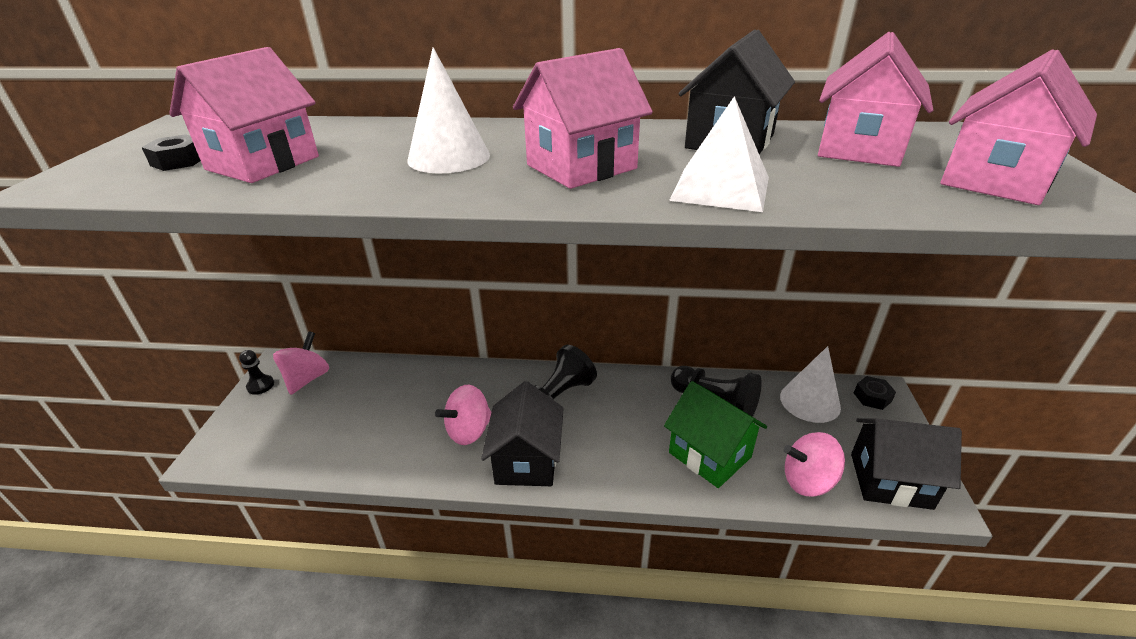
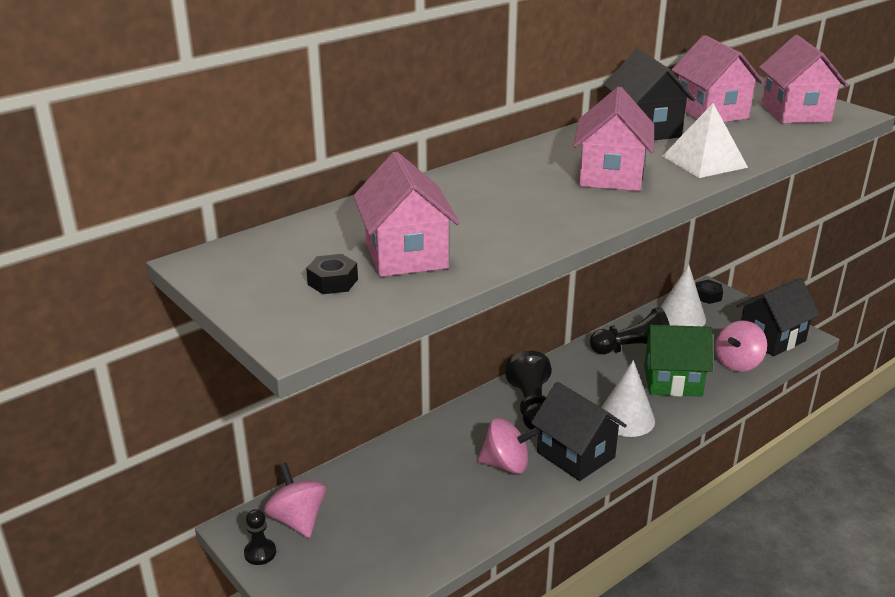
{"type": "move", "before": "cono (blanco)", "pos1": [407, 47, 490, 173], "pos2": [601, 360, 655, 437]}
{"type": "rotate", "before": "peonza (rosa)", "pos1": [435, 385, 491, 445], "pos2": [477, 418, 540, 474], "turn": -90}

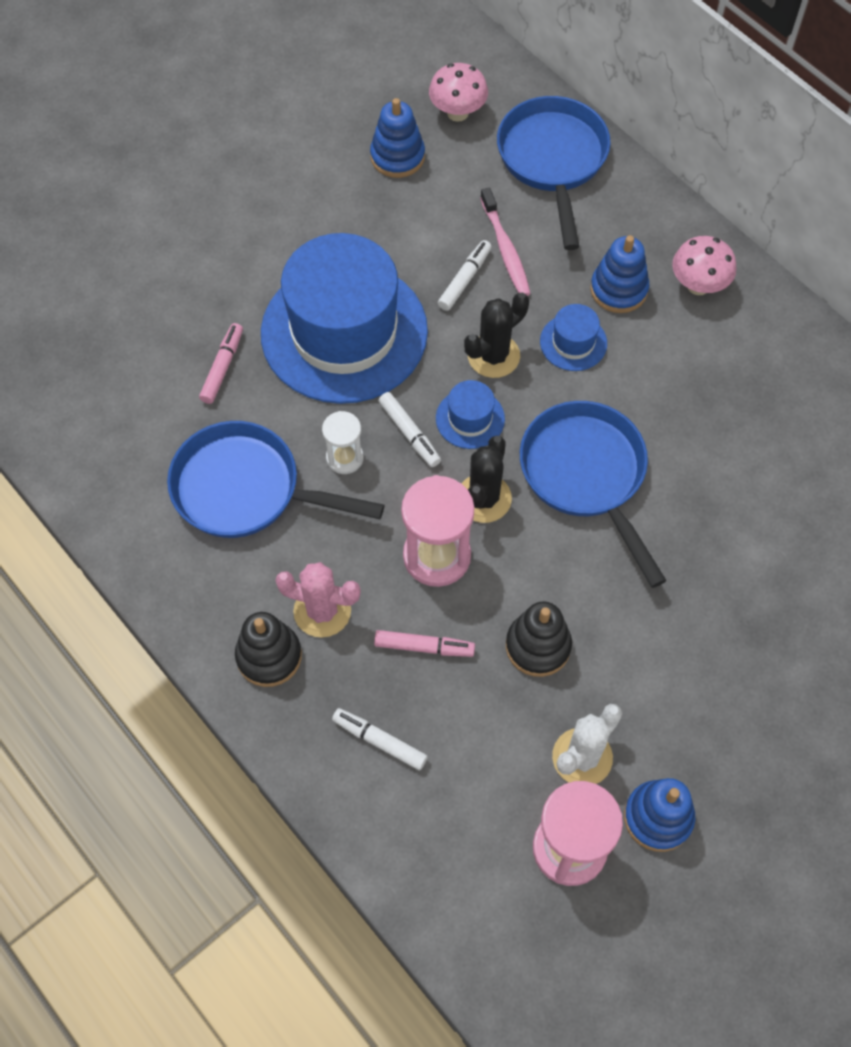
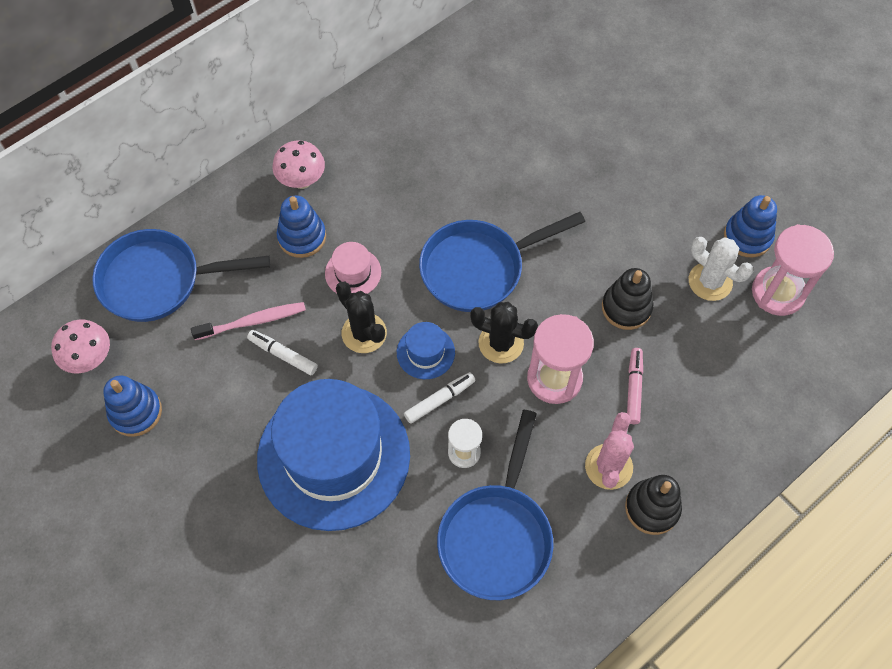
{"type": "delete", "before": "rotulador (rosa)", "pos1": [199, 323, 243, 404]}
{"type": "delete", "before": "rotulador (blanco)", "pos1": [332, 708, 428, 770]}
{"type": "recolor", "before": "sombrero (azul)", "after": "sombrero (rosa)", "pos1": [540, 304, 607, 371], "pos2": [325, 242, 381, 294]}

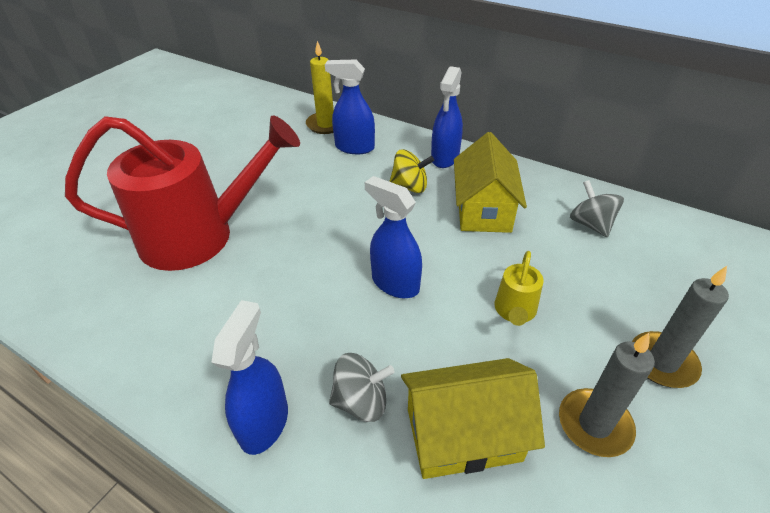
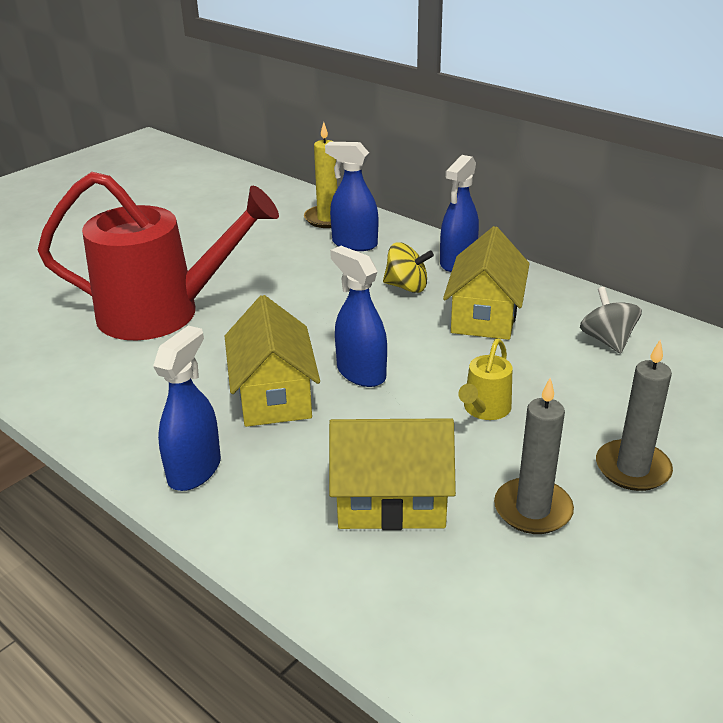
{"type": "delete", "before": "peonza (gris)", "pos1": [329, 353, 395, 422]}
{"type": "insert", "after": "casa (amarillo)", "pos2": [225, 295, 320, 427]}

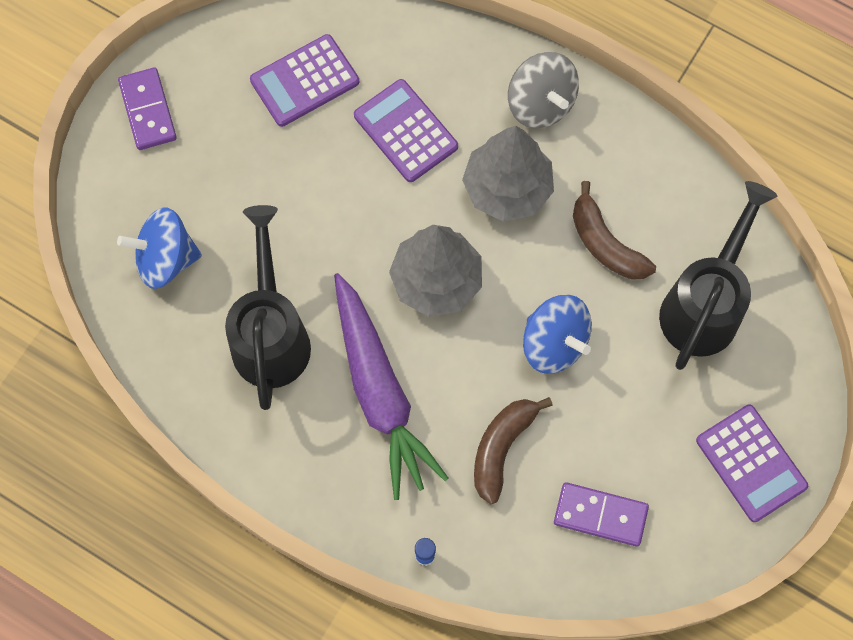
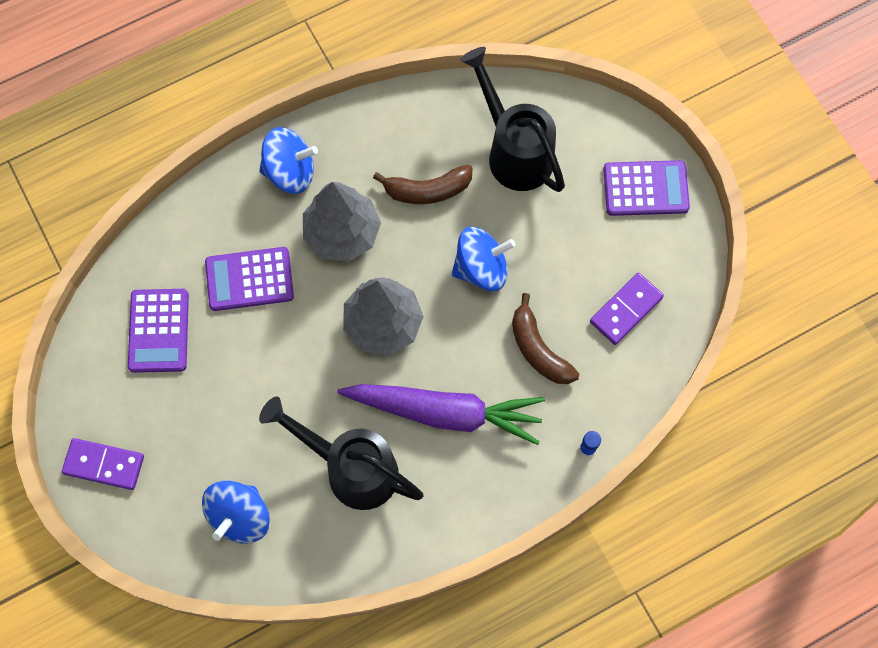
{"type": "recolor", "before": "peonza (gris)", "after": "peonza (azul)", "pos1": [508, 52, 579, 128], "pos2": [259, 127, 318, 194]}

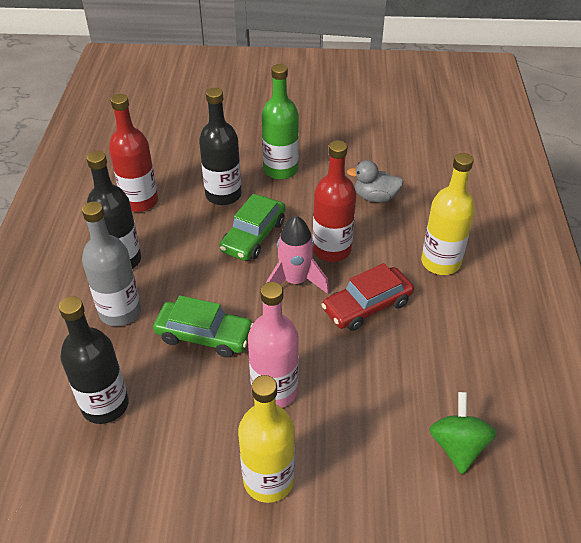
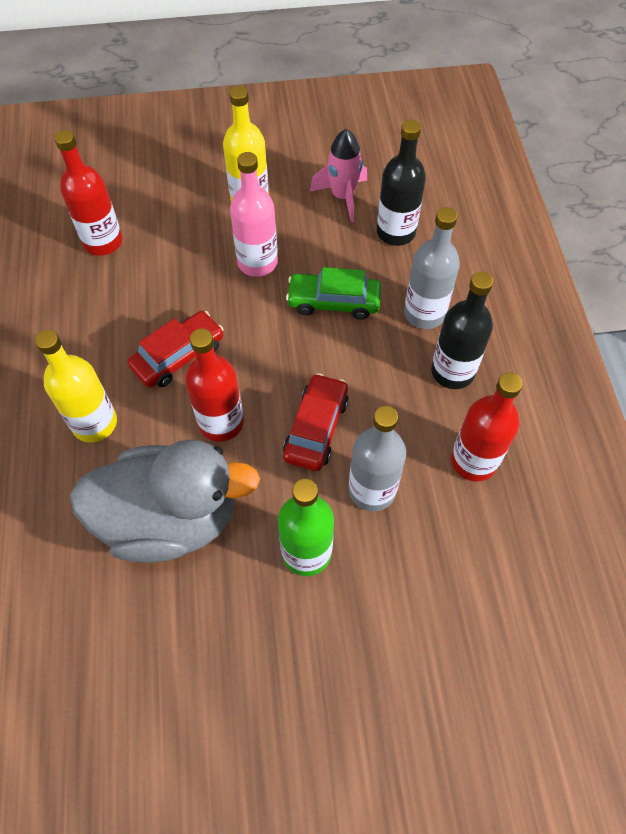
{"type": "move", "before": "cohete (rosa)", "pos1": [266, 216, 329, 294], "pos2": [310, 129, 367, 222]}
{"type": "replace", "before": "peonza (verde)", "after": "botella (rojo)", "pos1": [429, 392, 496, 475], "pos2": [54, 130, 123, 256]}
{"type": "recolor", "before": "botella (negro)", "after": "botella (gris)", "pos1": [199, 88, 242, 205], "pos2": [349, 406, 406, 511]}
{"type": "recolor", "before": "coche (verde)", "after": "coche (rojo)", "pos1": [219, 194, 286, 261], "pos2": [283, 373, 349, 471]}
{"type": "resize", "before": "pato (gris)", "pos1": [347, 160, 403, 202], "pos2": [69, 440, 260, 563], "scale": 2.32}

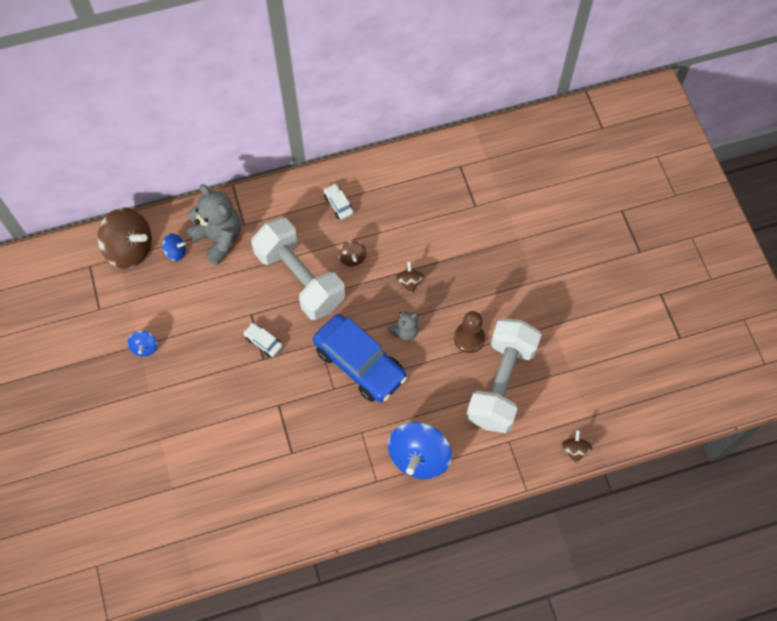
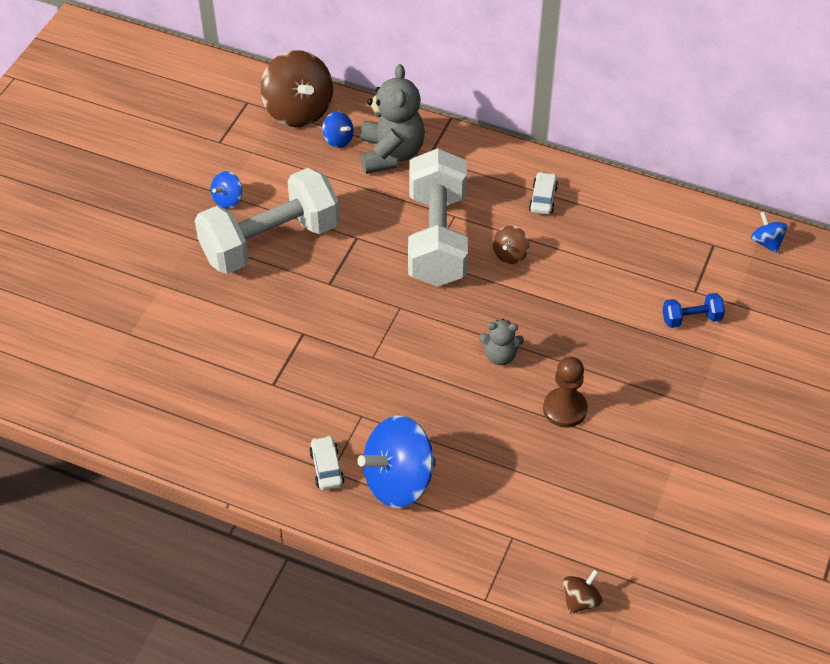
{"type": "delete", "before": "coche (azul)", "pos1": [313, 314, 407, 402]}
{"type": "delete", "before": "peonza (marrón)", "pos1": [396, 261, 424, 294]}
{"type": "insert", "after": "mancuerna (azul)", "pos2": [662, 293, 725, 328]}
{"type": "insert", "after": "peonza (azul)", "pos2": [751, 211, 788, 254]}
{"type": "move", "before": "coche (blanco)", "pos1": [243, 323, 283, 357], "pos2": [309, 436, 344, 490]}
{"type": "move", "before": "mancuerna (blanco)", "pos1": [466, 318, 541, 433], "pos2": [195, 168, 340, 274]}

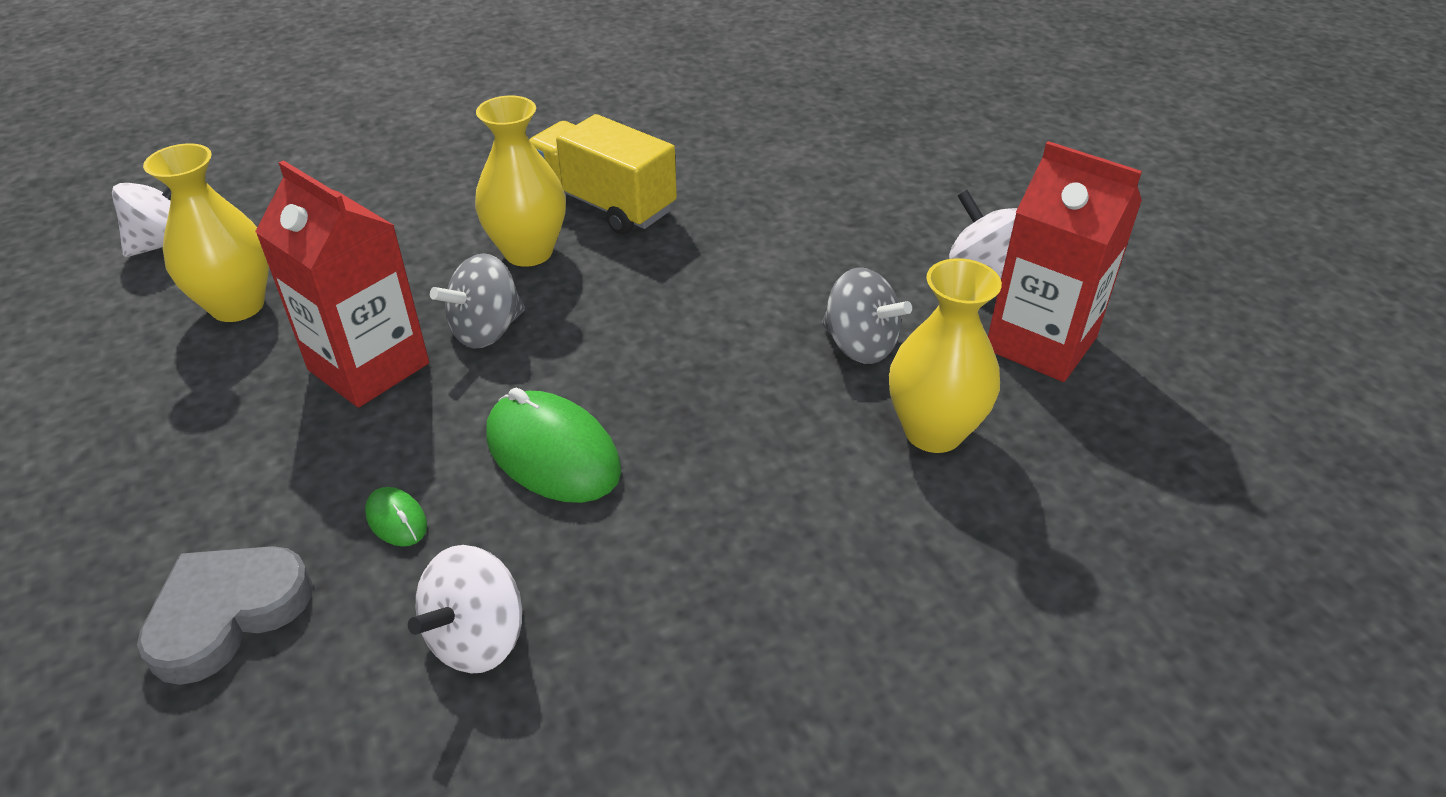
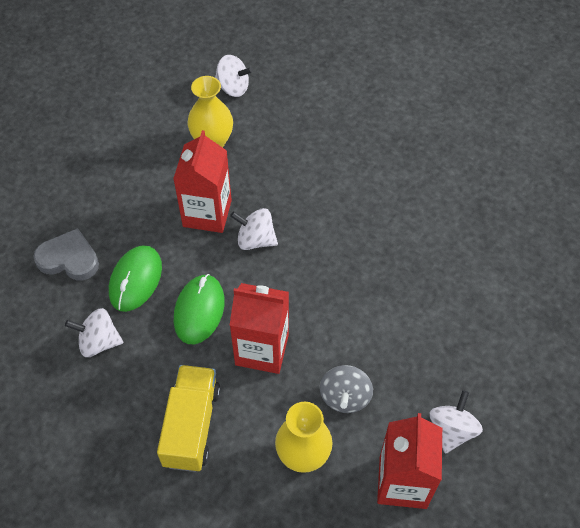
{"type": "delete", "before": "florero (amarillo)", "pos1": [475, 95, 566, 267]}
{"type": "insert", "after": "cartón de leche (rojo)", "pos2": [229, 283, 289, 374]}
{"type": "move", "before": "camión (amarillo)", "pos1": [529, 114, 677, 235], "pos2": [157, 365, 220, 472]}
{"type": "recolor", "before": "peonza (gris)", "after": "peonza (blanco)", "pos1": [430, 253, 525, 349], "pos2": [230, 208, 278, 250]}
{"type": "resize", "before": "ratón (verde)", "pos1": [365, 487, 427, 547], "pos2": [109, 246, 162, 312], "scale": 2.14}

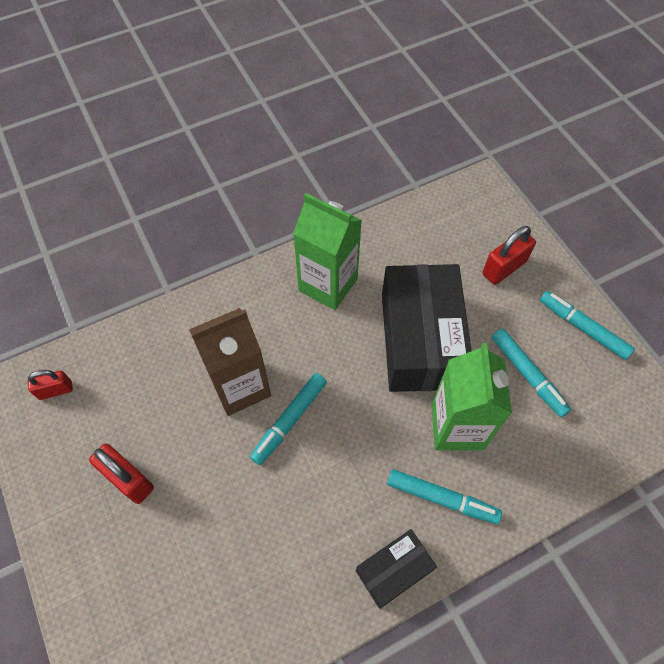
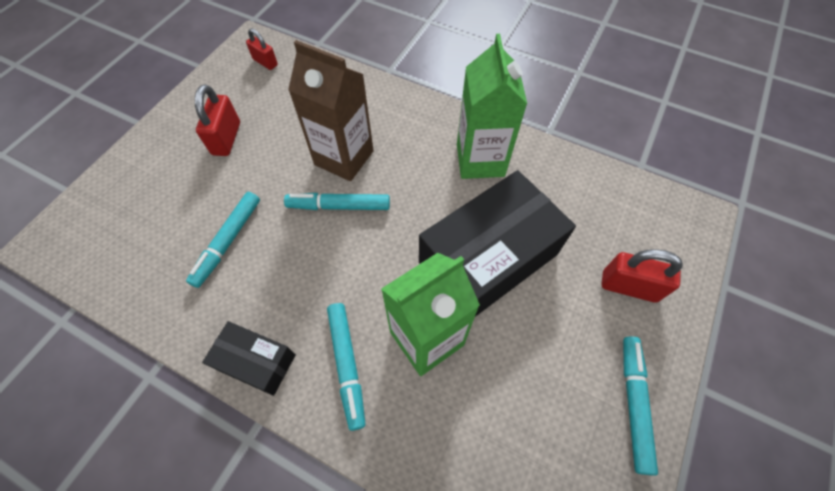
{"type": "move", "before": "rotulador (turquesa)", "pos1": [492, 328, 571, 417], "pos2": [186, 192, 260, 288]}

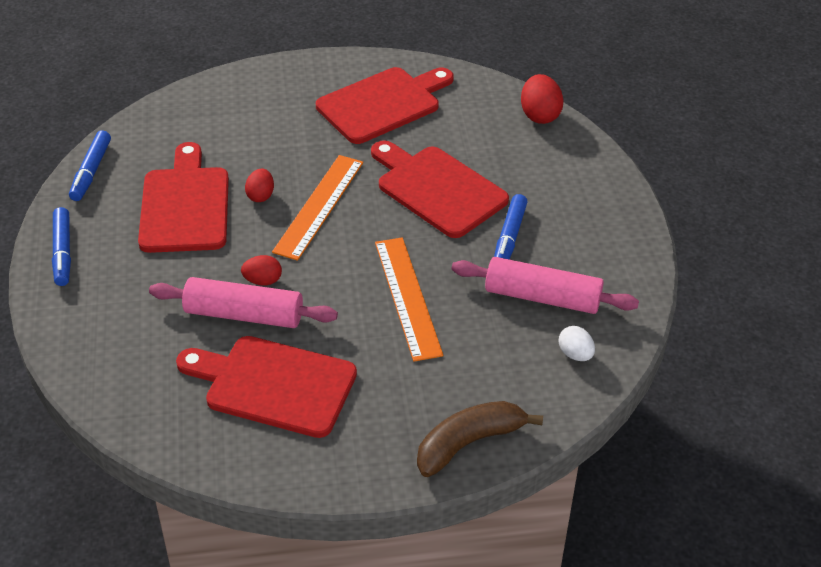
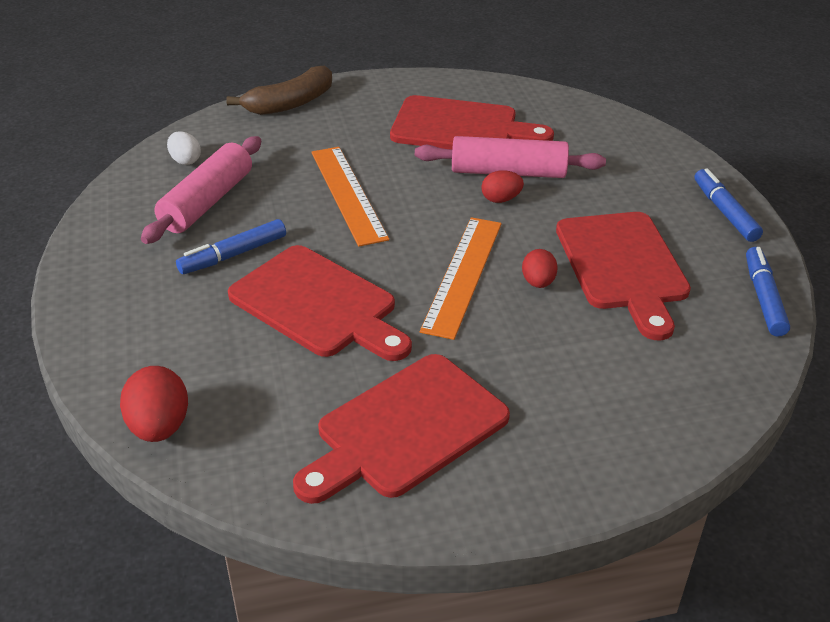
{"type": "rotate", "before": "rodillo (rosa)", "pos1": [452, 257, 639, 314], "pos2": [141, 136, 261, 244], "turn": -75}
{"type": "rotate", "before": "rotulador (azul)", "pos1": [494, 194, 527, 259], "pos2": [176, 219, 286, 274], "turn": -135}

